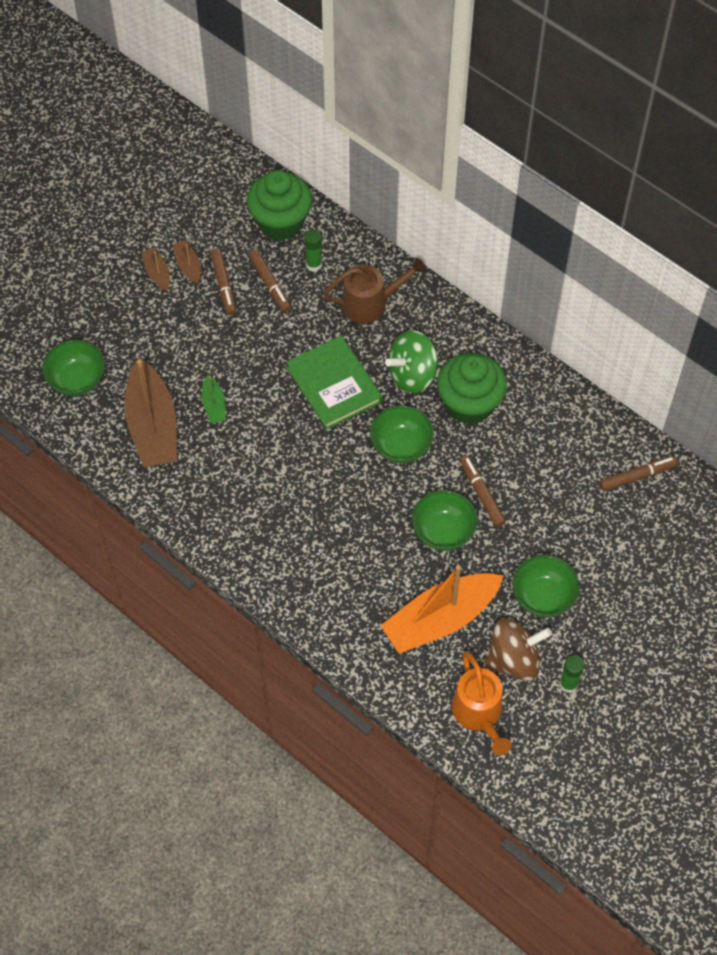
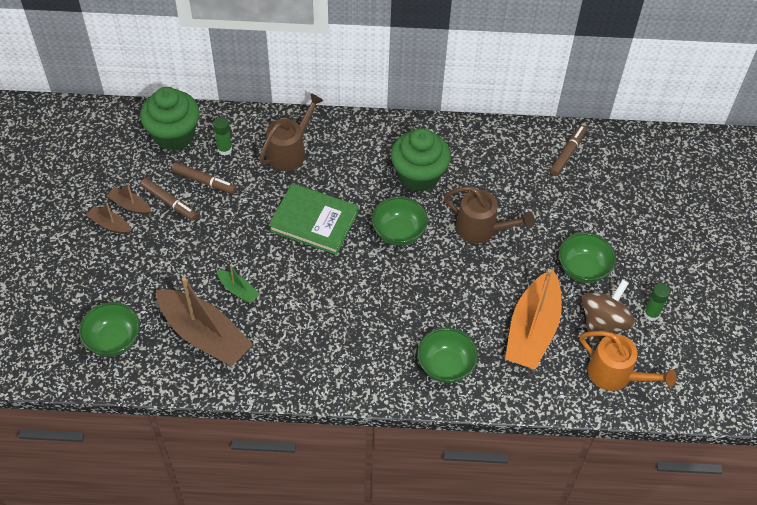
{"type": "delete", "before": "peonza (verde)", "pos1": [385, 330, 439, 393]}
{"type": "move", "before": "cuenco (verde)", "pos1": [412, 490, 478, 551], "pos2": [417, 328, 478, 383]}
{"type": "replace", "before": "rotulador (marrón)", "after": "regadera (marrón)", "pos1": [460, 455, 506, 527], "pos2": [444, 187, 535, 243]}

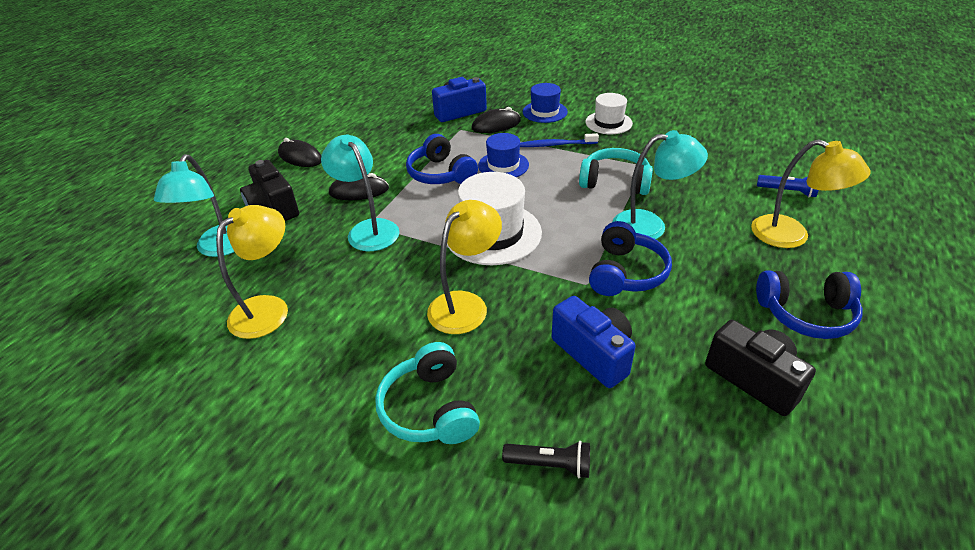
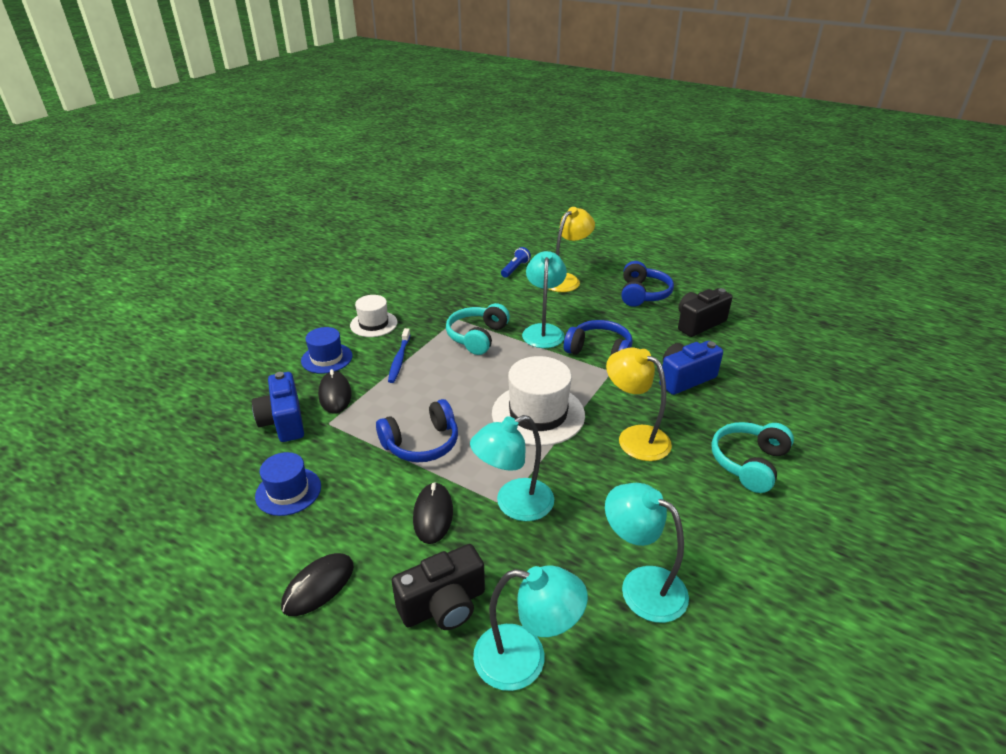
{"type": "delete", "before": "lámpara de mano (negro)", "pos1": [502, 441, 590, 478]}
{"type": "move", "before": "sombrero (azul)", "pos1": [478, 133, 529, 177], "pos2": [255, 452, 321, 516]}
{"type": "recolor", "before": "lámpara (amarillo)", "after": "lámpara (turquesa)", "pos1": [216, 205, 288, 339], "pos2": [605, 483, 689, 623]}
{"type": "rotate", "before": "auriculares (turquesa)", "pos1": [375, 342, 480, 444], "pos2": [711, 422, 794, 493], "turn": 135}

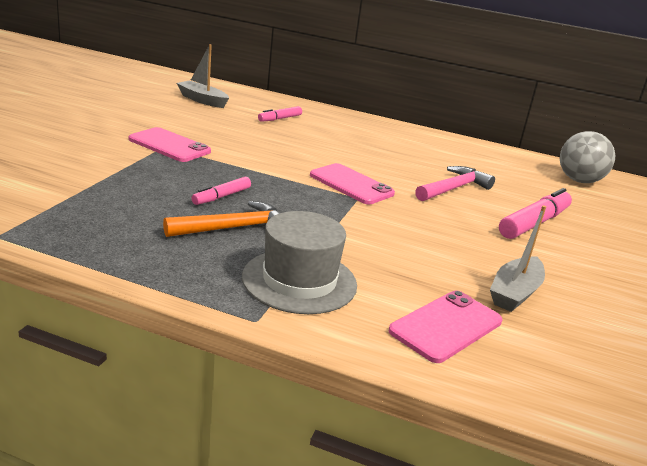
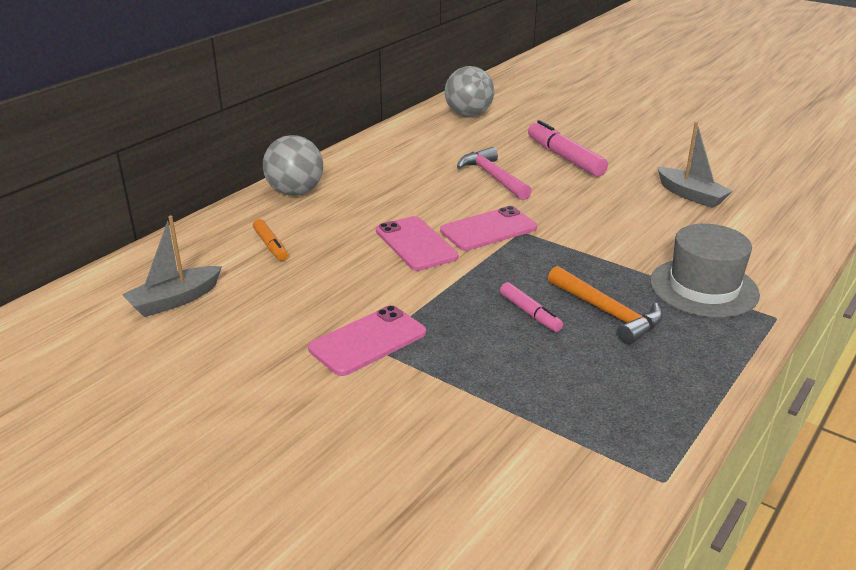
{"type": "insert", "after": "pelota (gris)", "pos2": [263, 135, 323, 196]}
{"type": "move", "before": "móvil (rosa)", "pos1": [388, 290, 502, 363], "pos2": [376, 216, 458, 271]}
{"type": "recolor", "before": "rotulador (rosa)", "after": "rotulador (naranja)", "pos1": [258, 106, 302, 122], "pos2": [253, 219, 288, 261]}
{"type": "rotate", "before": "martillo (naranja)", "pos1": [163, 201, 280, 237], "pos2": [548, 266, 663, 344], "turn": 150}

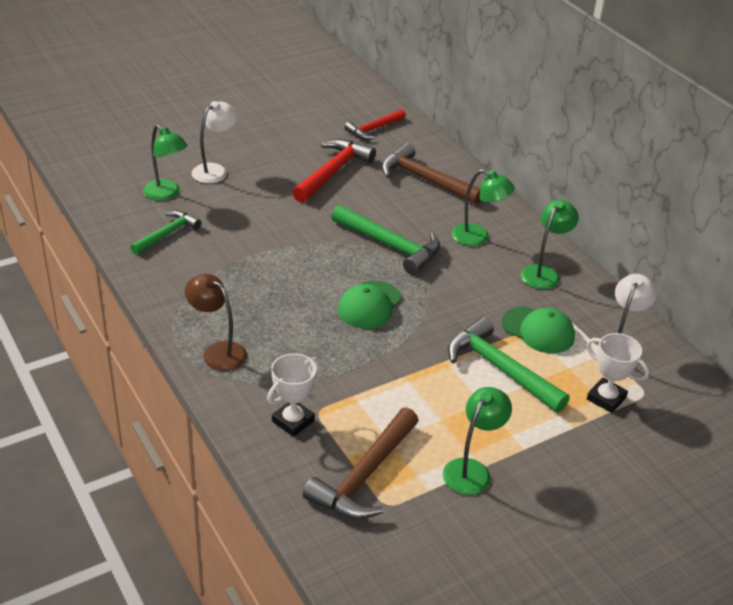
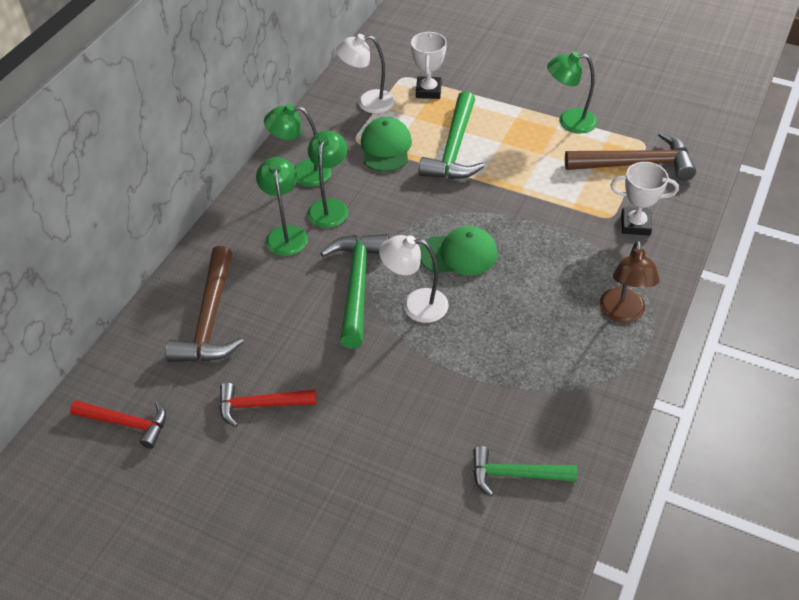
{"type": "move", "before": "lámpara (verde)", "pos1": [143, 125, 188, 201], "pos2": [307, 130, 348, 228]}
{"type": "move", "before": "lámpara (blanco)", "pos1": [191, 101, 238, 183], "pos2": [379, 235, 449, 323]}
{"type": "resize", "before": "martillo (rojo)", "pos1": [292, 139, 376, 203], "pos2": [219, 383, 317, 427], "scale": 0.64}

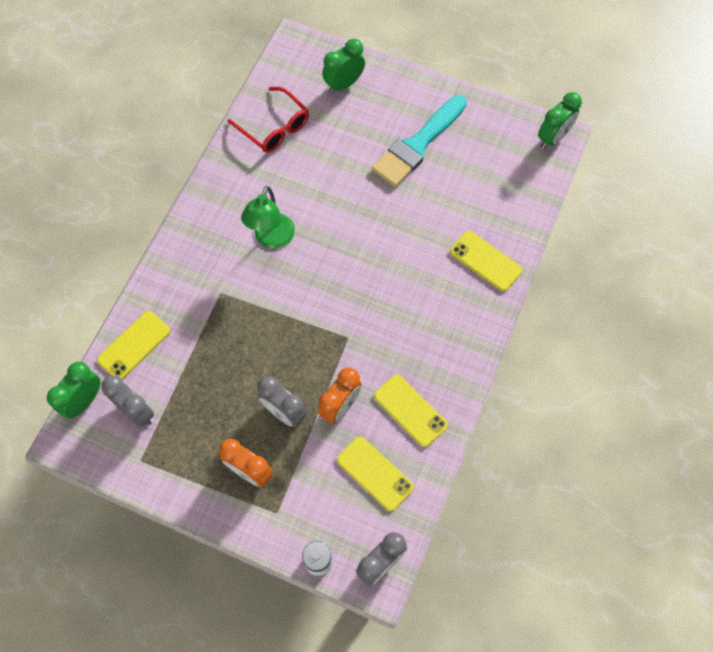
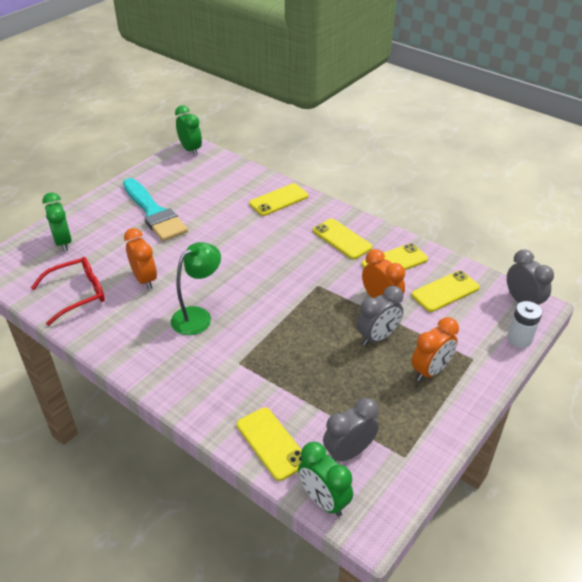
{"type": "insert", "after": "despertador (naranja)", "pos2": [124, 228, 157, 290]}
{"type": "insert", "after": "móvil (amarillo)", "pos2": [313, 219, 373, 259]}
{"type": "rotate", "before": "lámpara (verde)", "pos1": [241, 186, 295, 249], "pos2": [171, 242, 221, 335], "turn": -75}

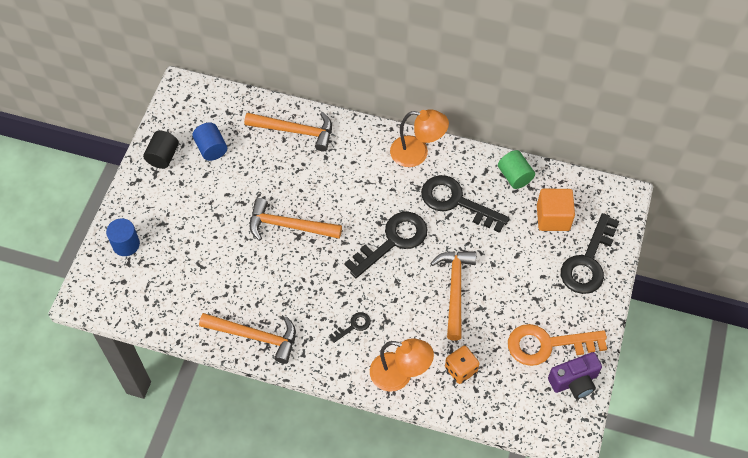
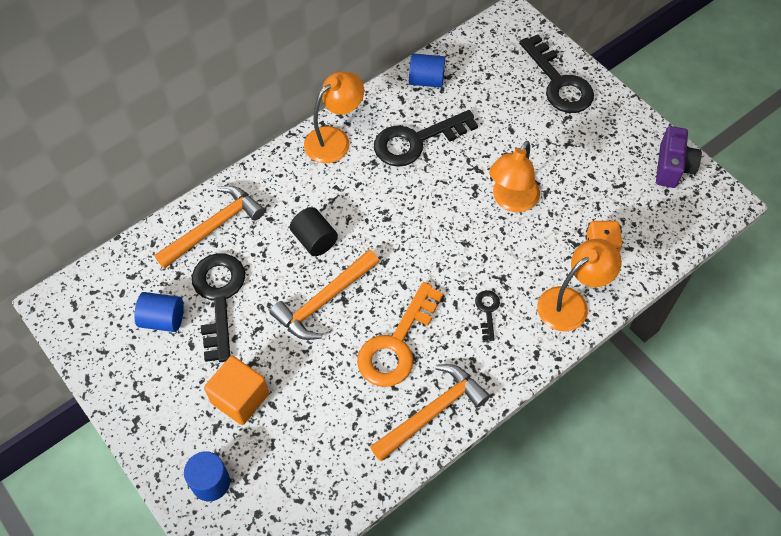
{"type": "move", "before": "cilindro (negro)", "pos1": [143, 130, 179, 169], "pos2": [290, 207, 338, 256]}
{"type": "move", "before": "llave (negro)", "pos1": [344, 212, 427, 278], "pos2": [192, 253, 245, 362]}
{"type": "move", "before": "llave (naranja)", "pos1": [508, 324, 607, 366], "pos2": [357, 282, 443, 387]}
{"type": "move", "before": "cubo (naranja)", "pos1": [537, 189, 575, 231], "pos2": [204, 356, 269, 425]}
{"type": "replace", "before": "martillo (naranja)", "after": "lámpara (naranja)", "pos1": [430, 251, 476, 341], "pos2": [489, 141, 540, 212]}
{"type": "recolor", "before": "cilindro (verde)", "after": "cilindro (azul)", "pos1": [498, 150, 535, 189], "pos2": [409, 53, 445, 88]}

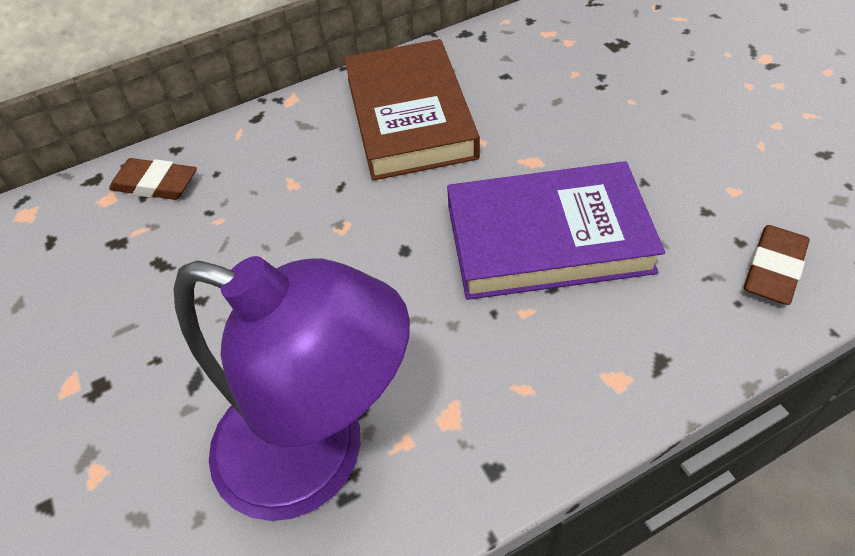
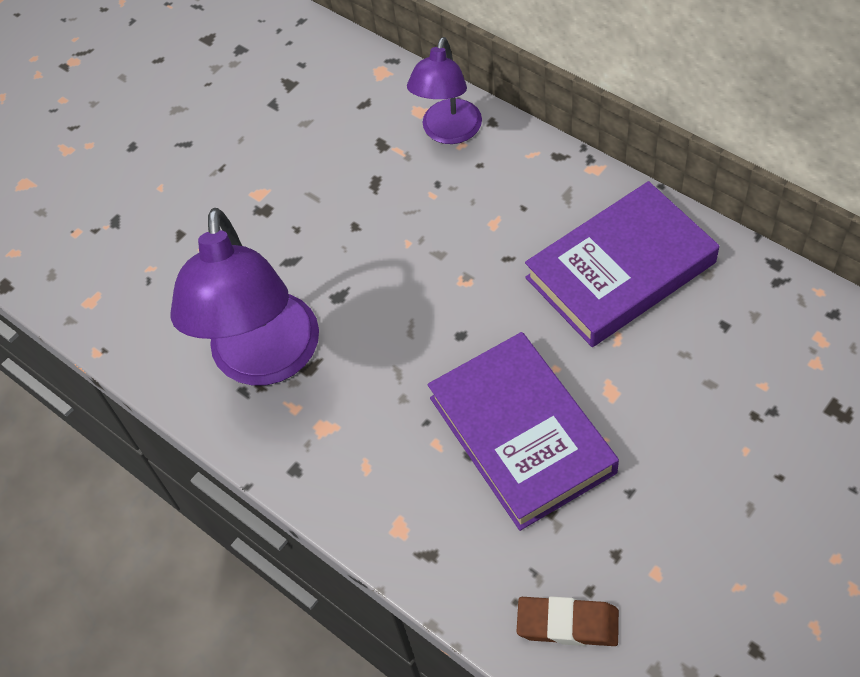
{"type": "replace", "before": "goma de borrar (marrón)", "after": "lámpara (morado)", "pos1": [109, 158, 197, 200], "pos2": [407, 37, 482, 144]}
{"type": "recolor", "before": "libro (marrón)", "after": "libro (morado)", "pos1": [344, 39, 480, 181], "pos2": [525, 181, 719, 347]}

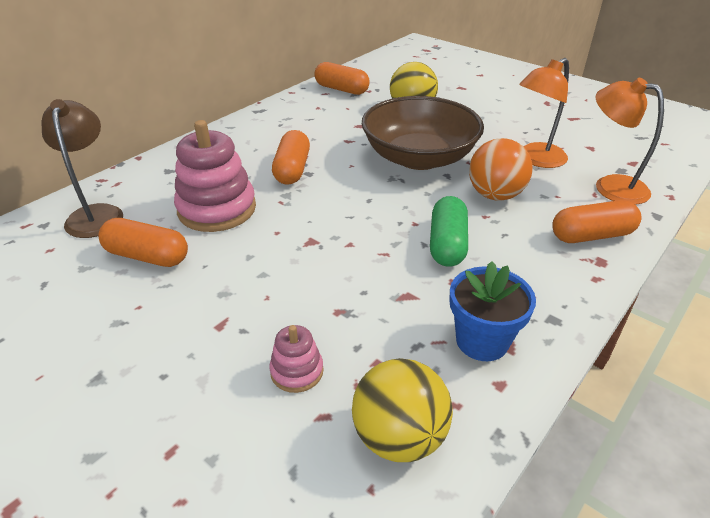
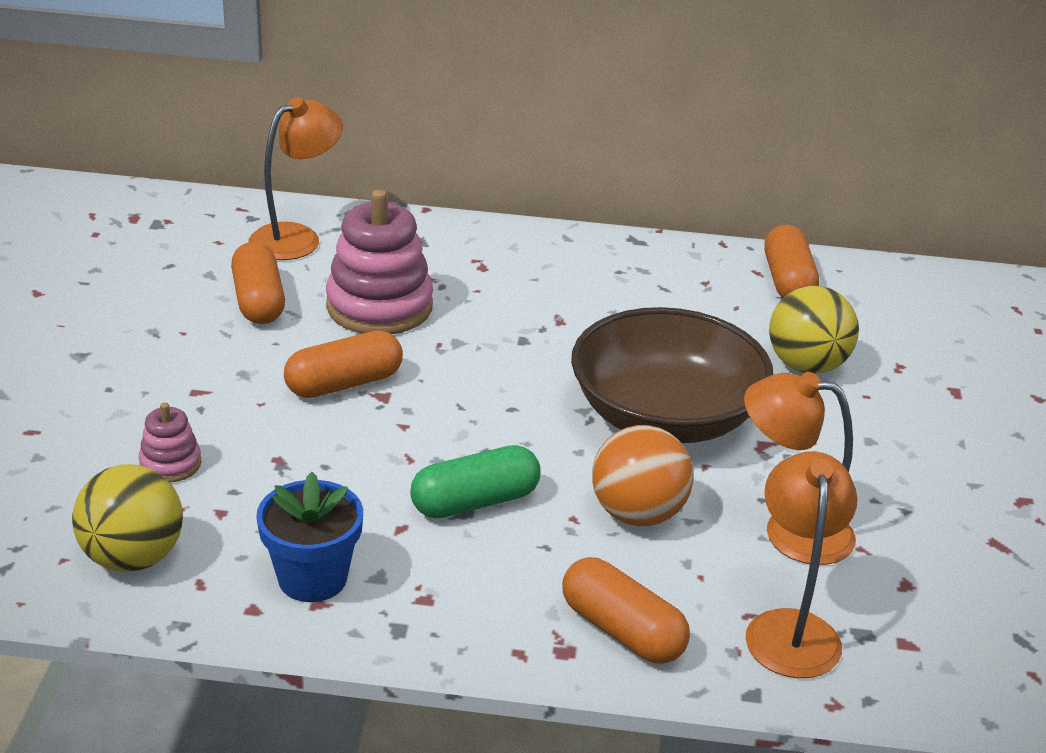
{"type": "move", "before": "cápsula (naranja)", "pos1": [272, 130, 310, 185], "pos2": [284, 330, 403, 398]}
{"type": "recolor", "before": "lámpara (marrón)", "after": "lámpara (naranja)", "pos1": [42, 99, 123, 238], "pos2": [248, 97, 343, 260]}

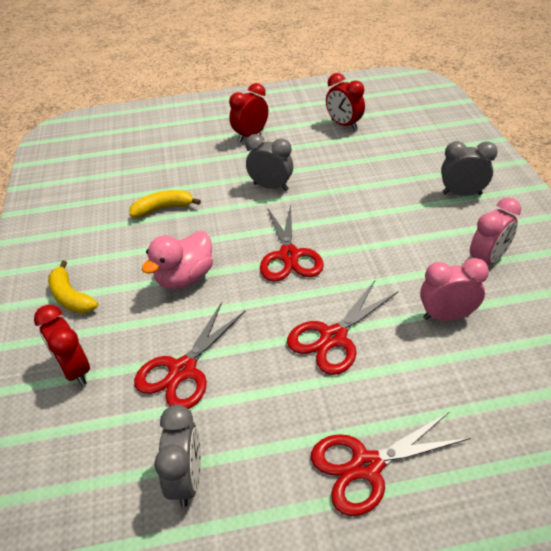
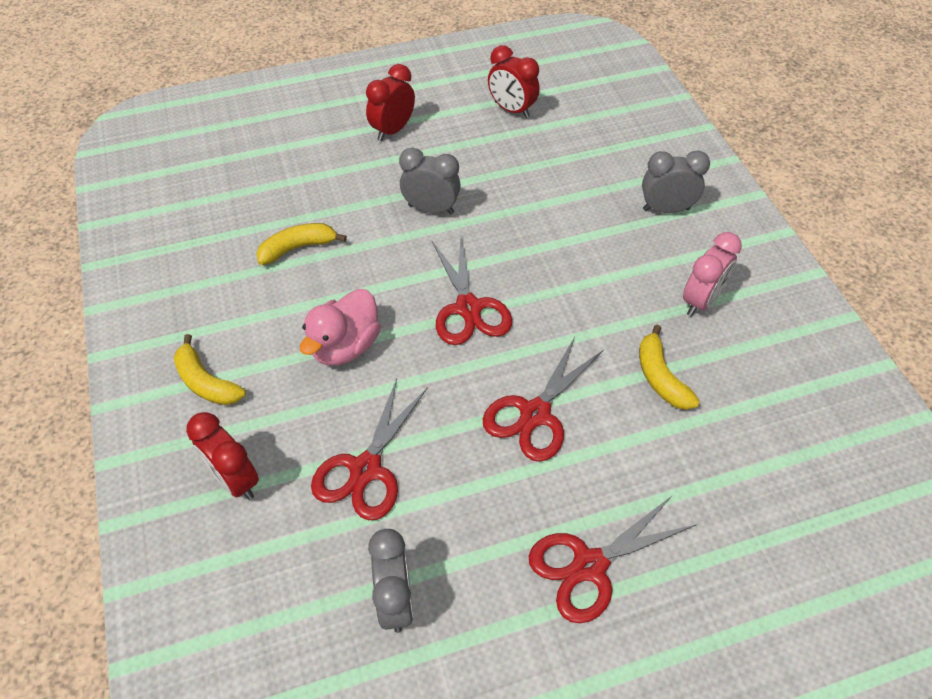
{"type": "replace", "before": "despertador (rosa)", "after": "plátano (amarillo)", "pos1": [420, 258, 489, 321], "pos2": [639, 325, 700, 410]}

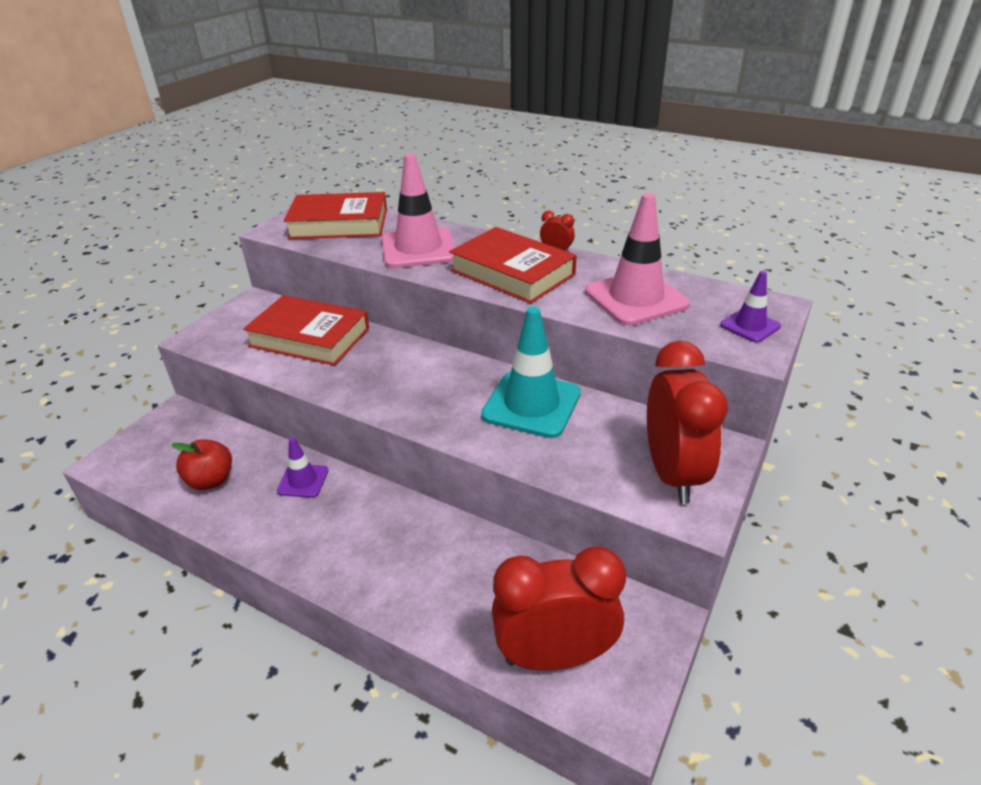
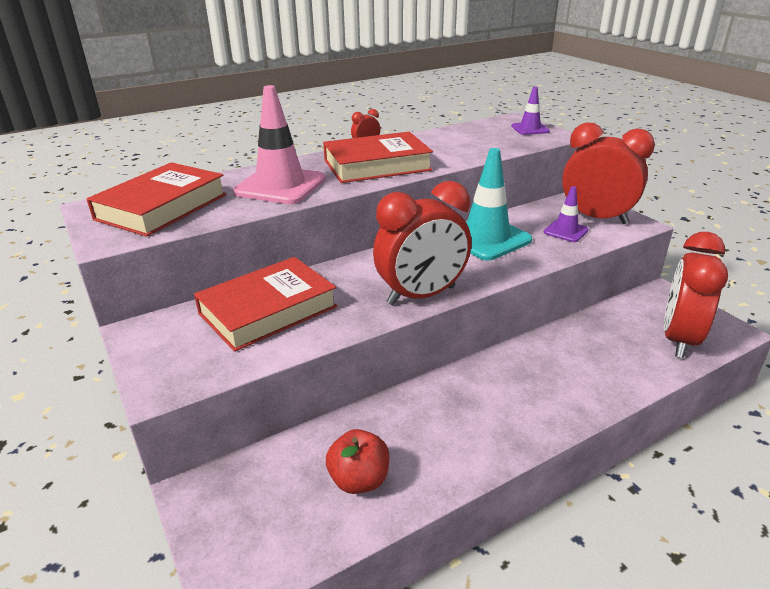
{"type": "delete", "before": "cono de tráfico (rosa)", "pos1": [585, 193, 690, 326]}
{"type": "insert", "after": "despertador (rojo)", "pos2": [373, 181, 472, 305]}
{"type": "move", "before": "cono de tráfico (morado)", "pos1": [277, 437, 328, 498], "pos2": [544, 186, 589, 242]}

